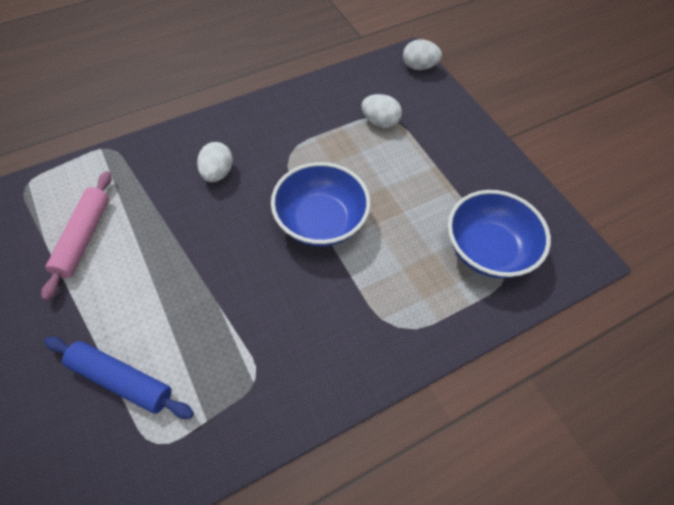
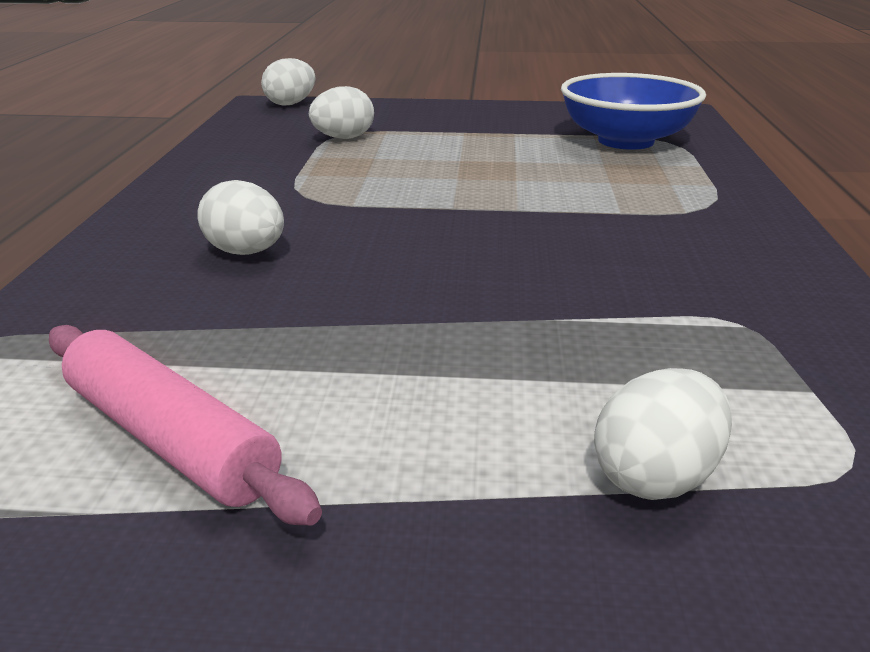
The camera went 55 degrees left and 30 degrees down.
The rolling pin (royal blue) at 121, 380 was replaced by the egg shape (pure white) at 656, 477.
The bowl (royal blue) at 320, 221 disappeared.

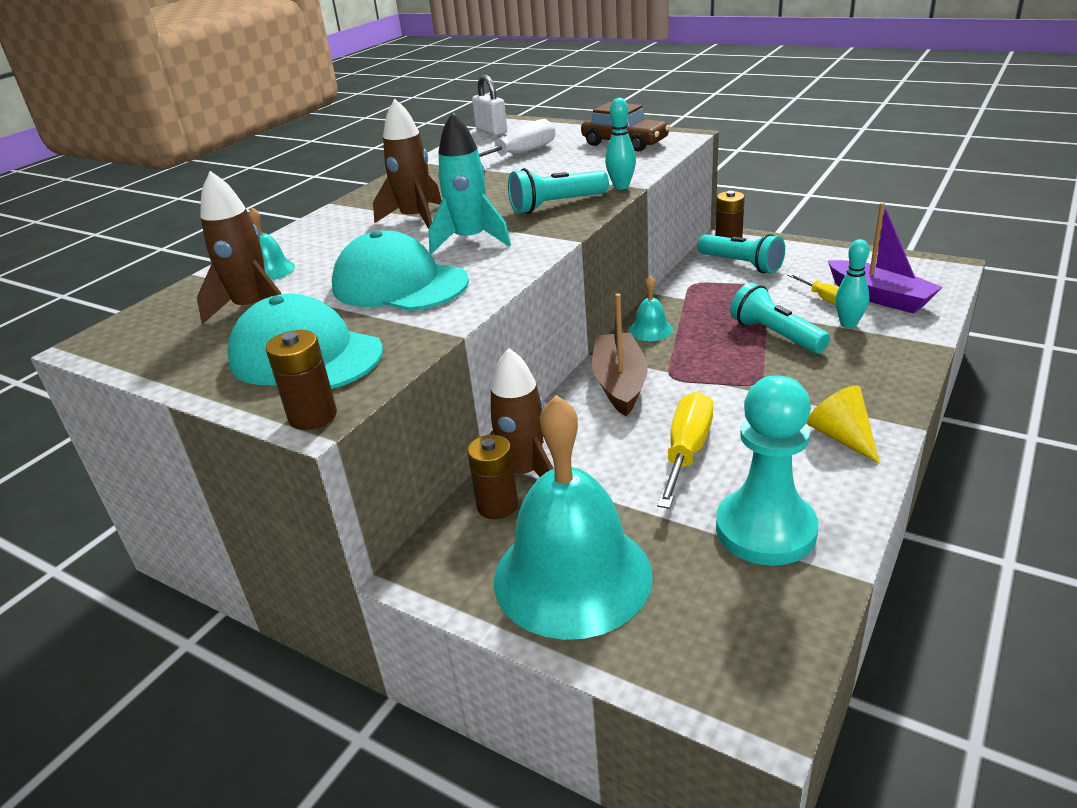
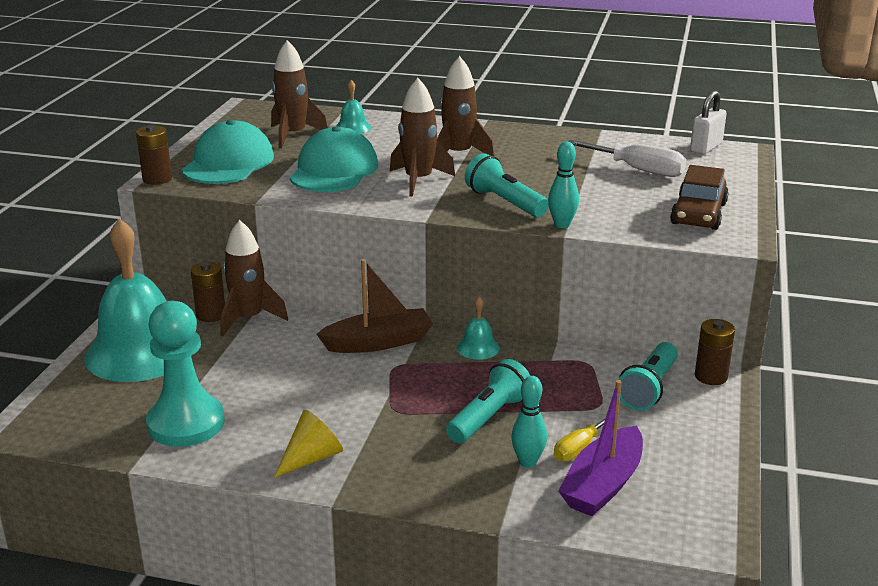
The camera went 70 degrees right and 5 degrees down.
The rocket (aqua) at 470, 240 became the rocket (dark brown) at 418, 181.
The screwdriver (golden) at 687, 451 disappeared.

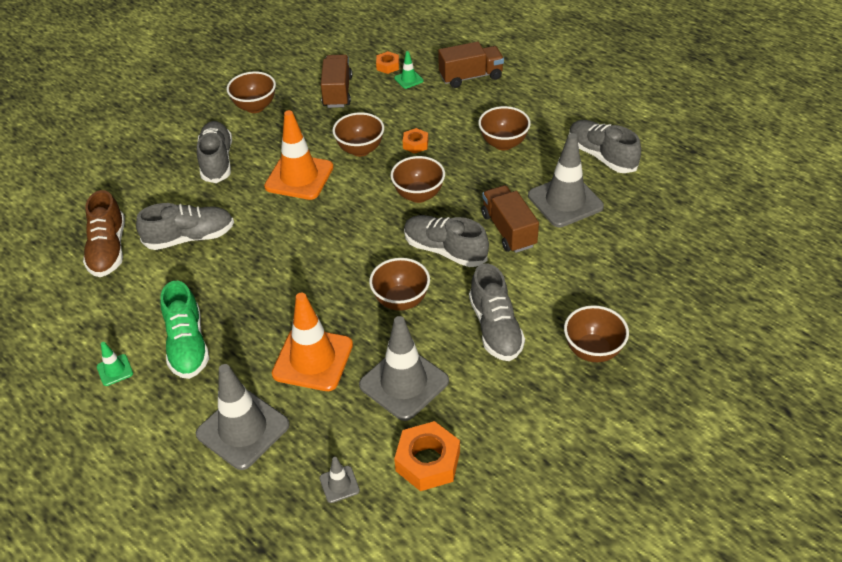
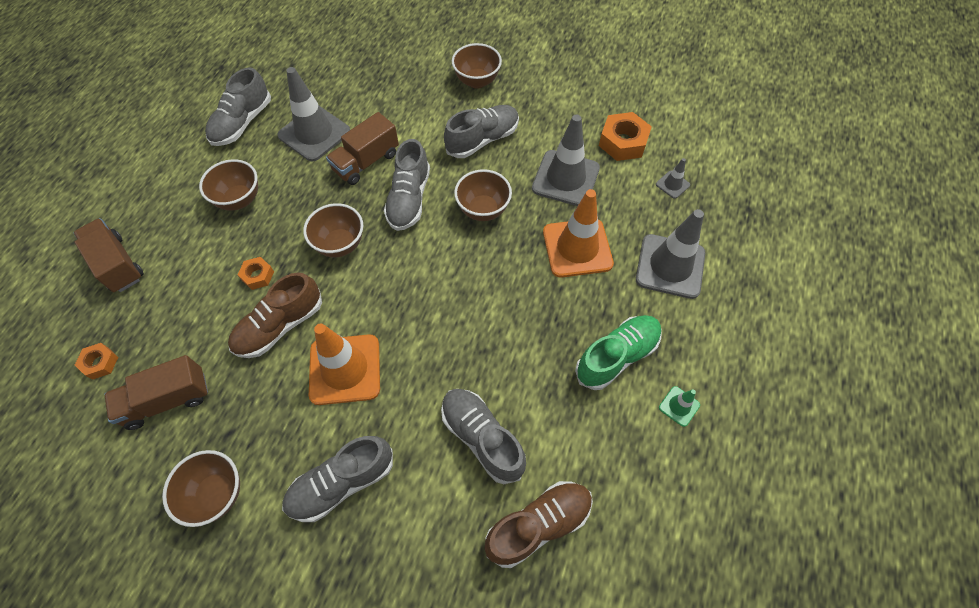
The camera went 115 degrees left and 15 degrees up.
The bowl (dark brown) at 360, 150 was replaced by the shoe (dark brown) at 280, 326.
The safety cone (leaf-green) at 408, 79 disappeared.

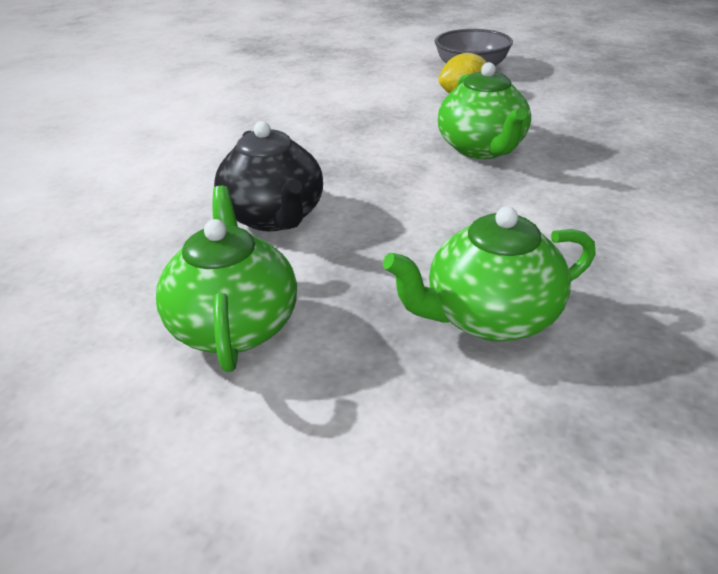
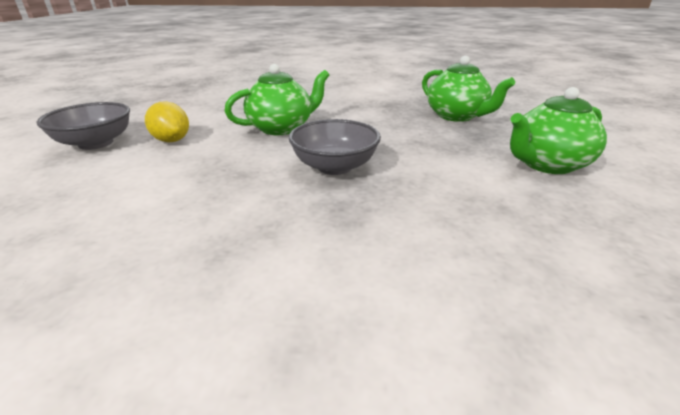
The camera went 110 degrees left and 5 degrees down.
The bowl (grey) at 334, 167 appeared.
The teapot (jet-black) at 274, 217 disappeared.

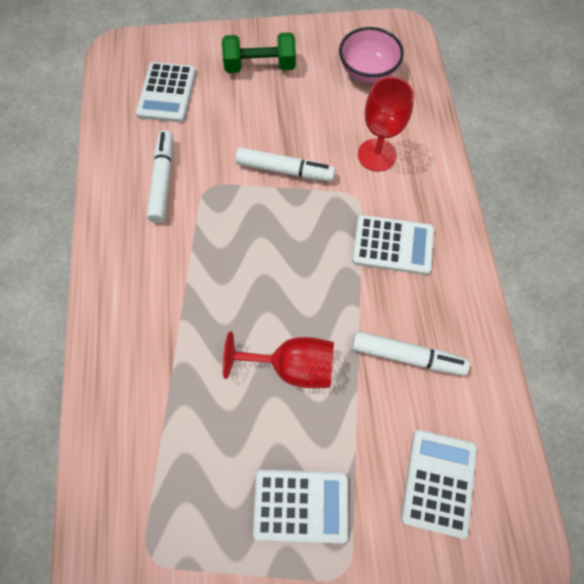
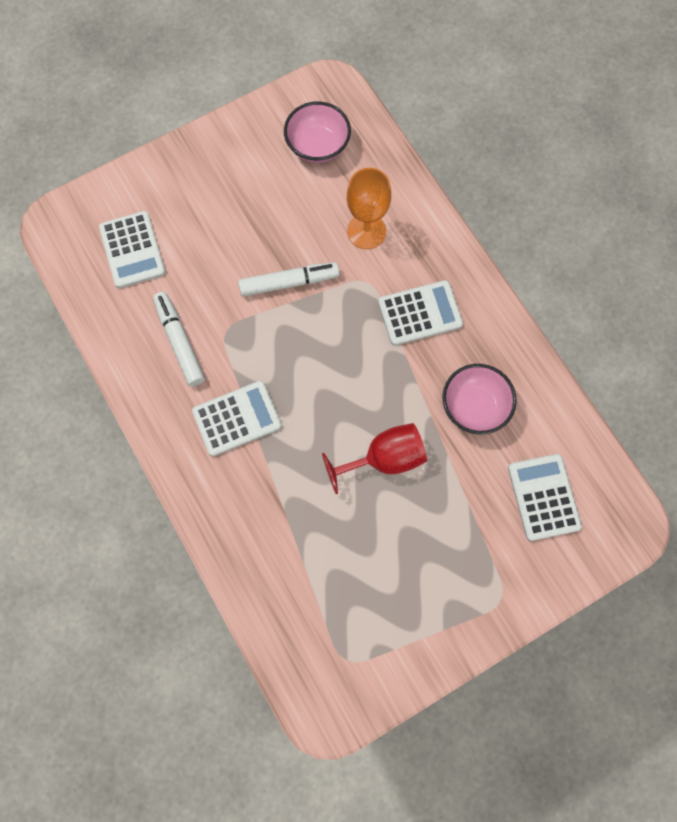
The camera went 25 degrees left and 5 degrees up.
The calculator (pure white) moved from 301, 505 to 237, 419.
The chalice (crimson) at 377, 155 became the chalice (orange-coloured) at 366, 231.
The marker (pure white) at 406, 356 was replaced by the bowl (rose-pink) at 474, 407.
The free weight (leaf-green) at 260, 66 disappeared.

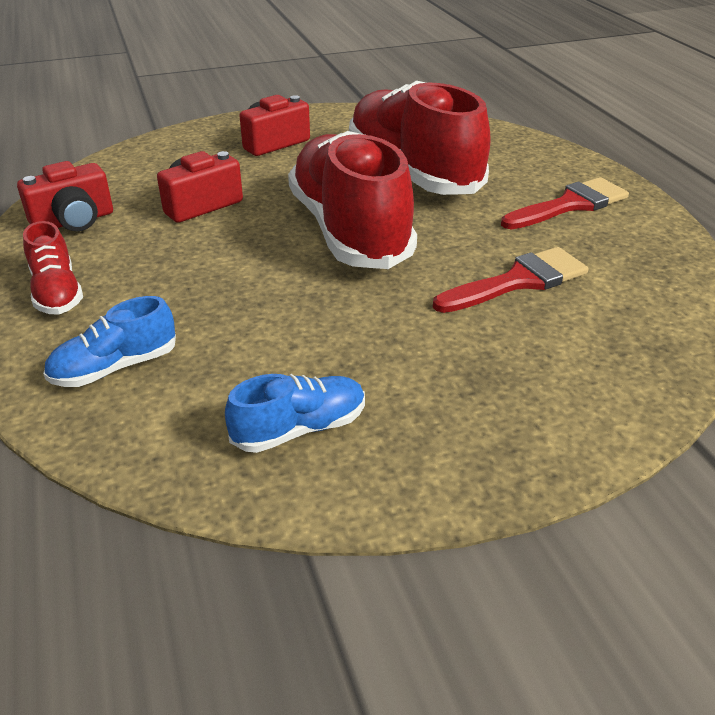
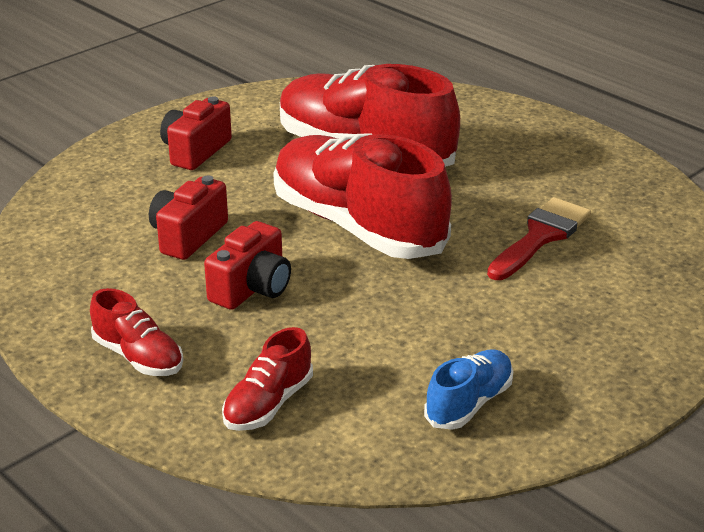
The camera went 25 degrees left and 5 degrees down.
The photo camera (crimson) moved from 74, 221 to 252, 288.
The shoe (royal blue) at 115, 367 became the shoe (crimson) at 268, 404.
The paintbrush (crimson) at 570, 205 disappeared.

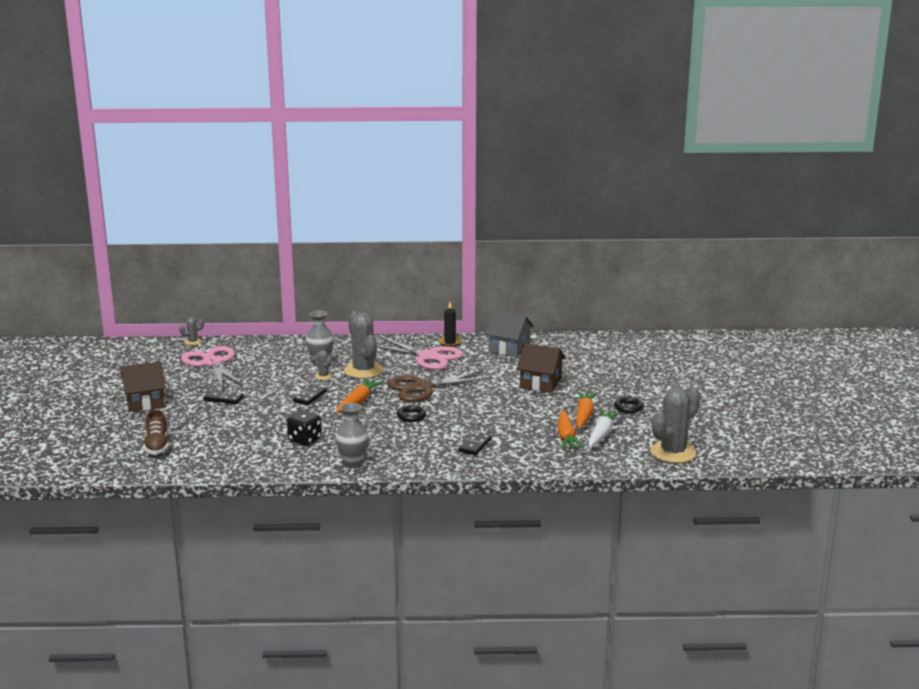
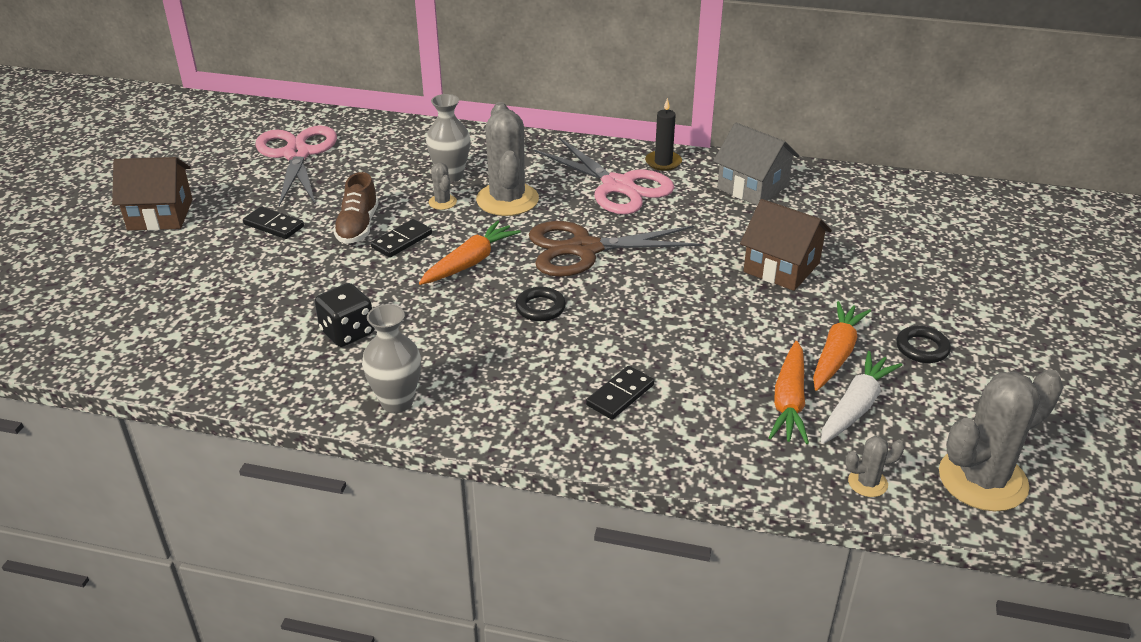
The camera went 15 degrees right and 15 degrees up.
The shoe (dark brown) moved from 157, 445 to 358, 226.
The saguaro cactus (grey) moved from 193, 342 to 867, 483.

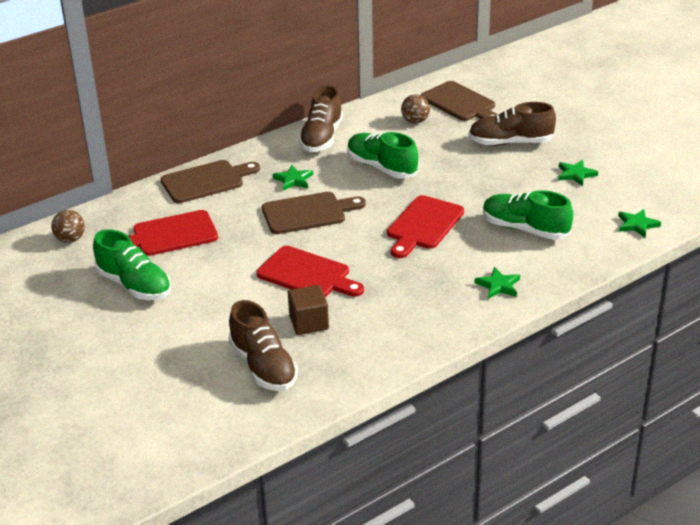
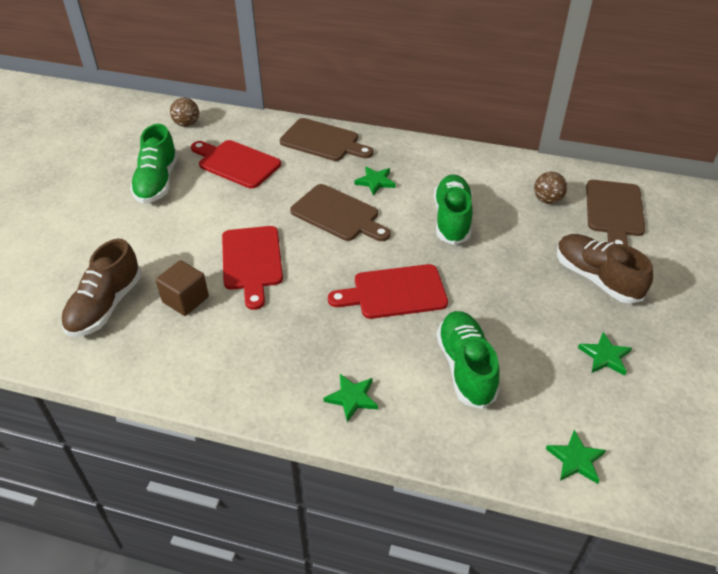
The camera went 50 degrees right and 10 degrees up.
The shoe (dark brown) at 321, 138 disappeared.

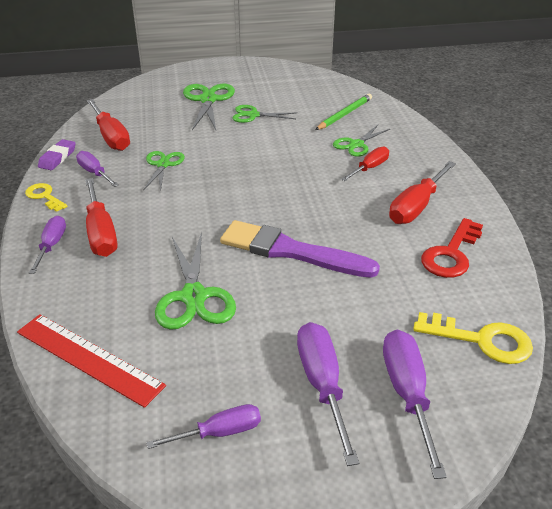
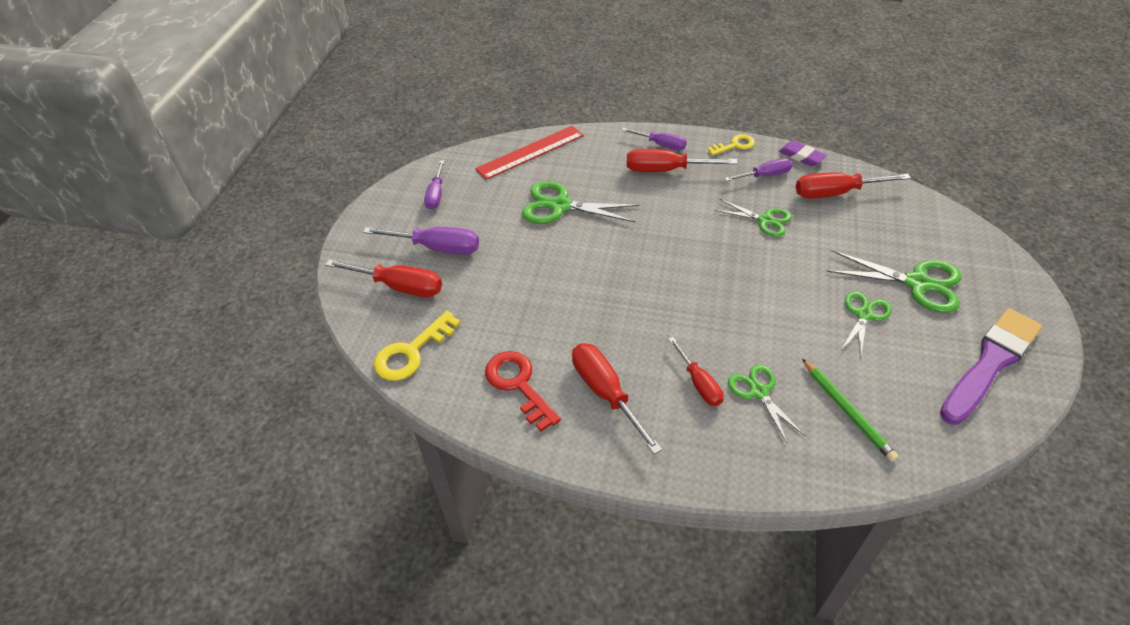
The camera went 115 degrees right and 10 degrees up.
The screwdriver (royal purple) at 407, 394 became the screwdriver (crimson) at 399, 286.
The paintbrush (royal purple) moved from 291, 251 to 990, 363.

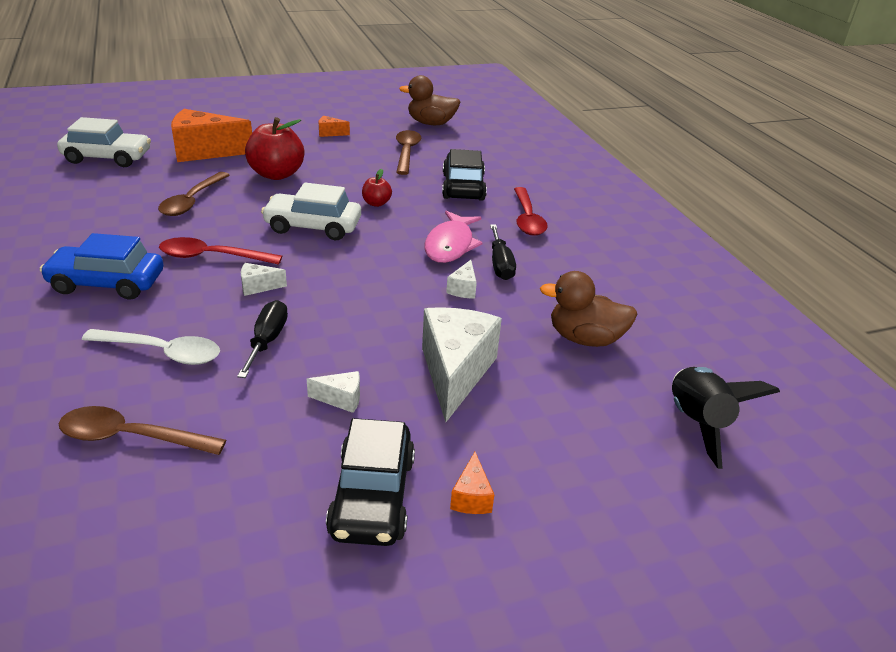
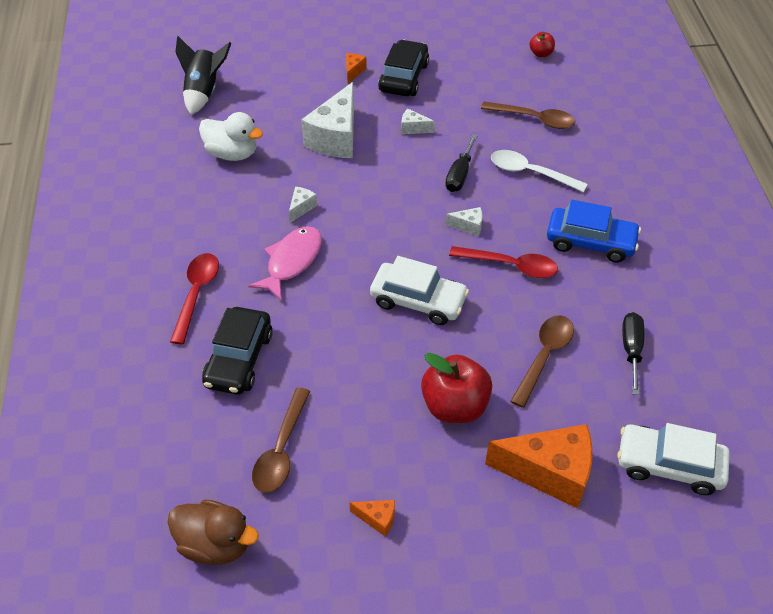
The camera went 165 degrees left and 15 degrees up.
The rubber duck (dark brown) at 585, 339 became the rubber duck (pure white) at 232, 153.
The toy apple (crimson) moved from 376, 203 to 541, 53.
The screwdriver (jet-black) moved from 500, 264 to 631, 350.

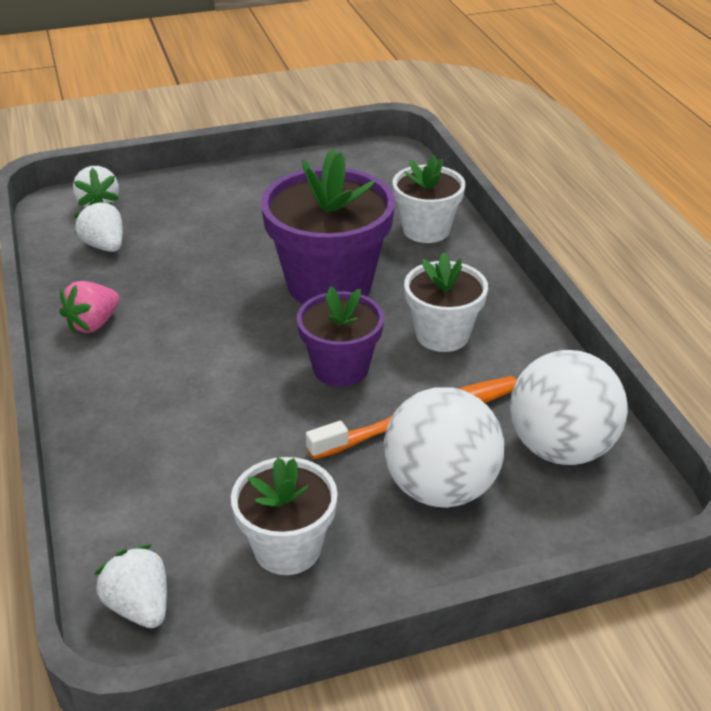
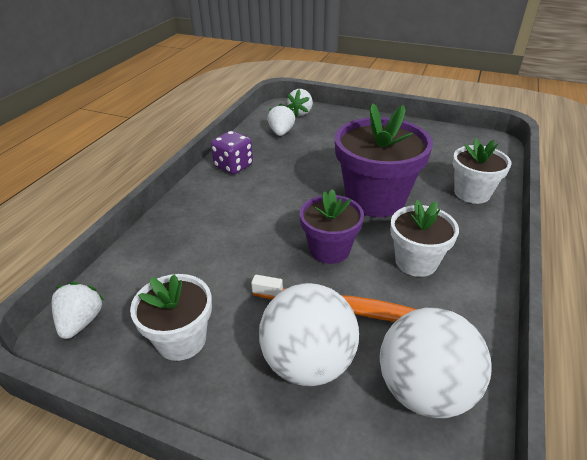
The camera went 40 degrees right and 0 degrees up.
The toy strawberry (rose-pink) at 93, 324 was replaced by the die (royal purple) at 233, 166.

